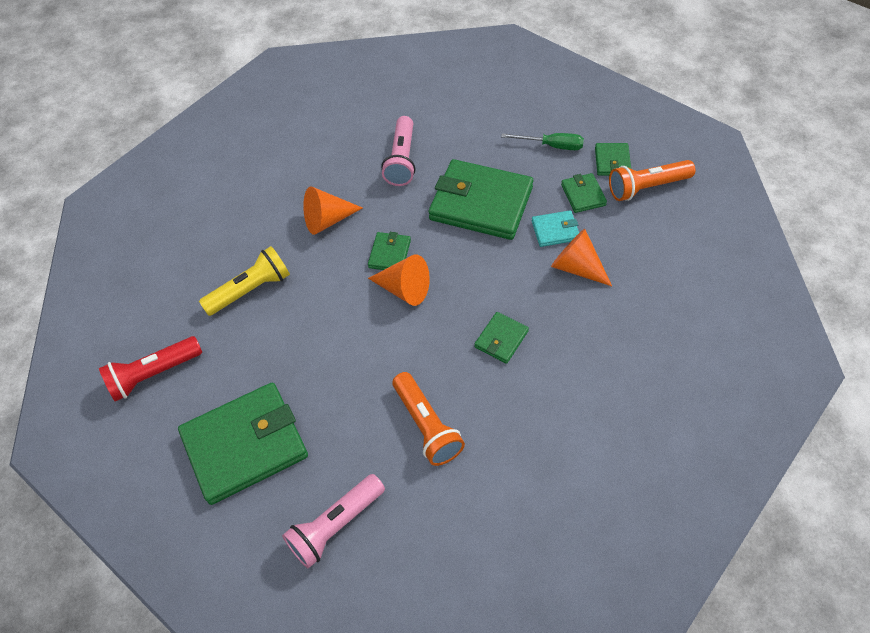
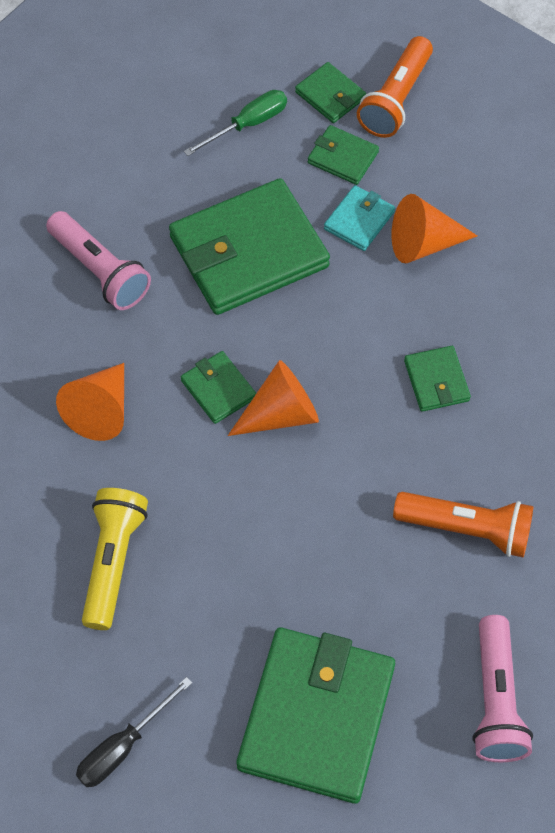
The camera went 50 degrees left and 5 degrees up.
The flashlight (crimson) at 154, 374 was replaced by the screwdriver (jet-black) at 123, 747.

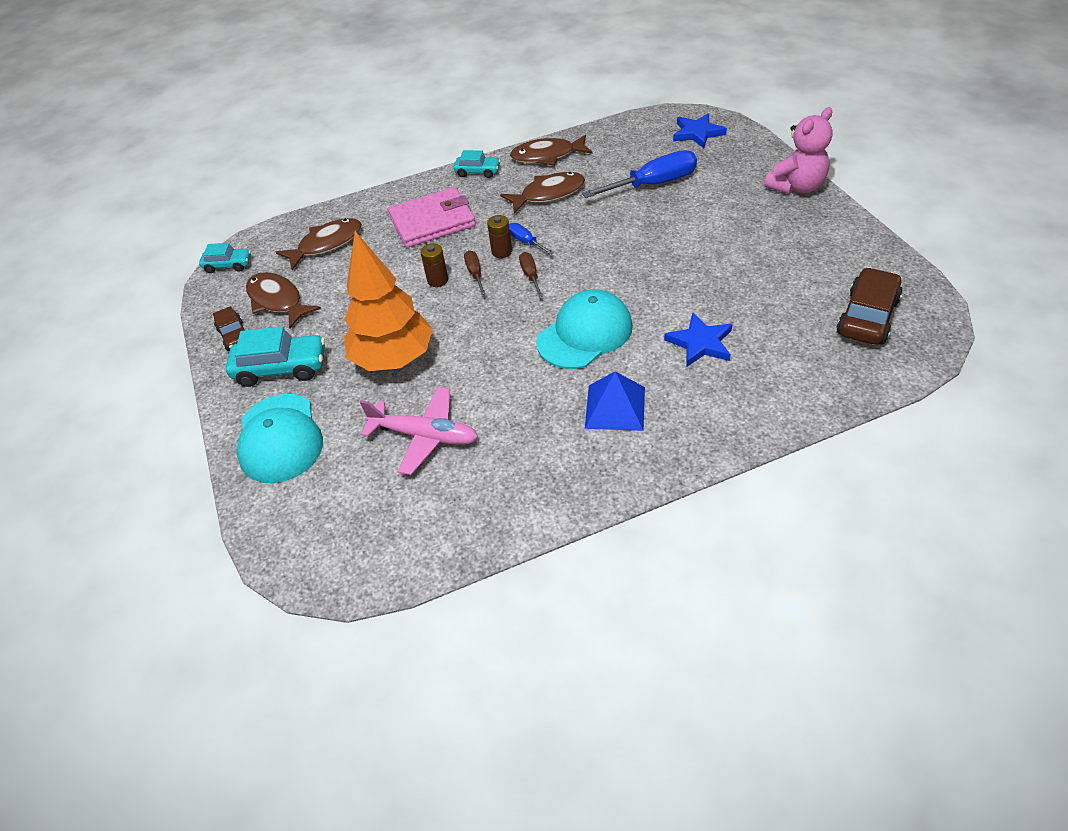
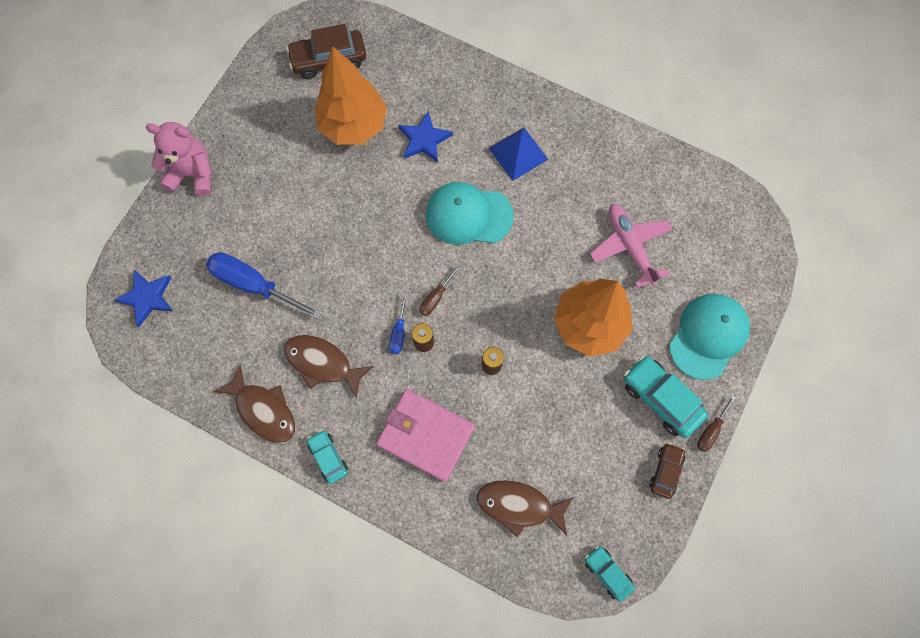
The camera went 135 degrees left and 25 degrees up.
The fir tree (orange-coloured) at 353, 125 appeared.
The screwdriver (dark brown) moved from 475, 273 to 711, 430.
The toy fish (dark brown) at 277, 301 disappeared.

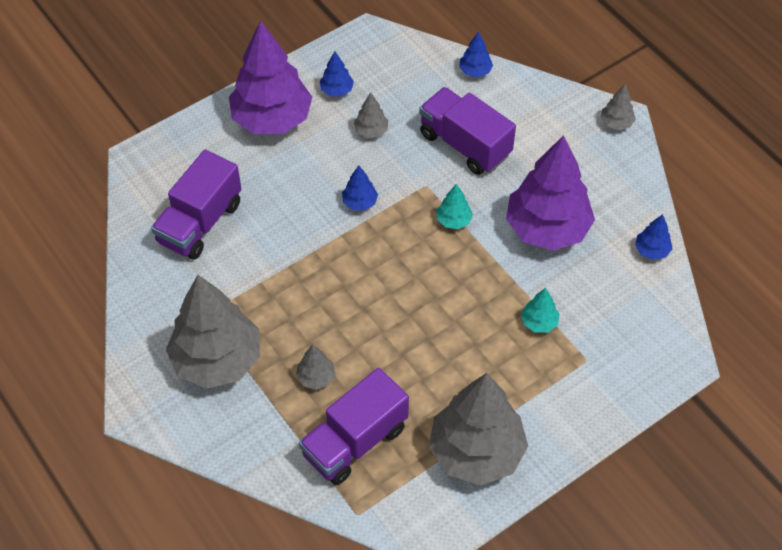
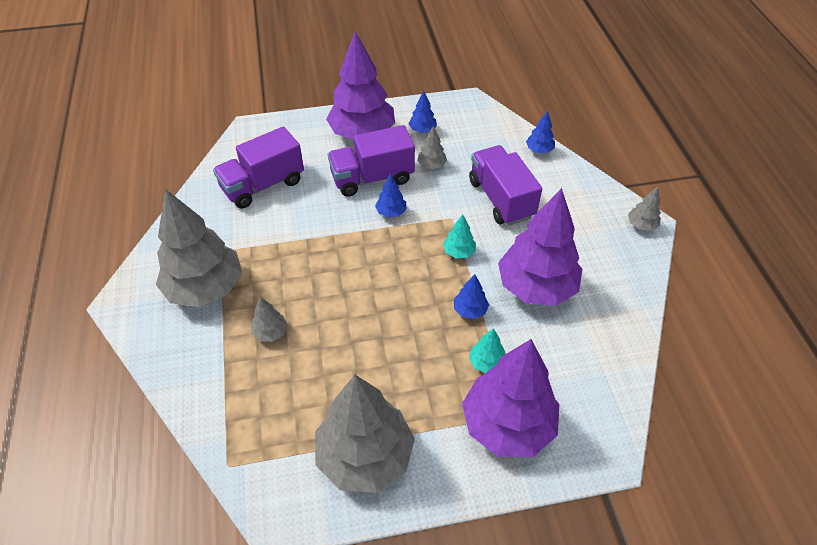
The camera went 25 degrees right and 5 degrees down.
The lorry (royal purple) moved from 355, 441 to 372, 178.
The fir tree (royal blue) moved from 651, 250 to 470, 310.
The fir tree (royal purple) at 507, 425 appeared.

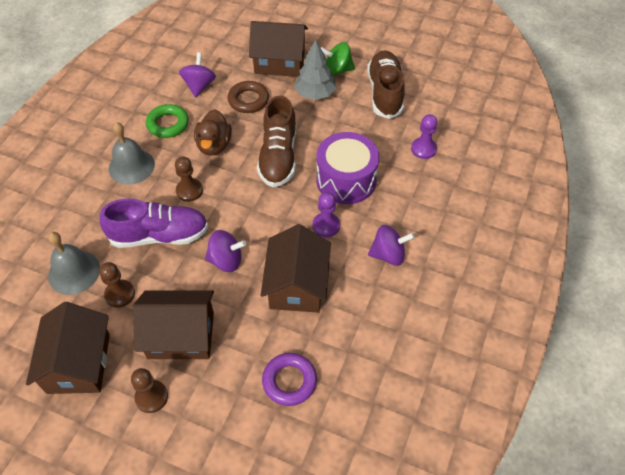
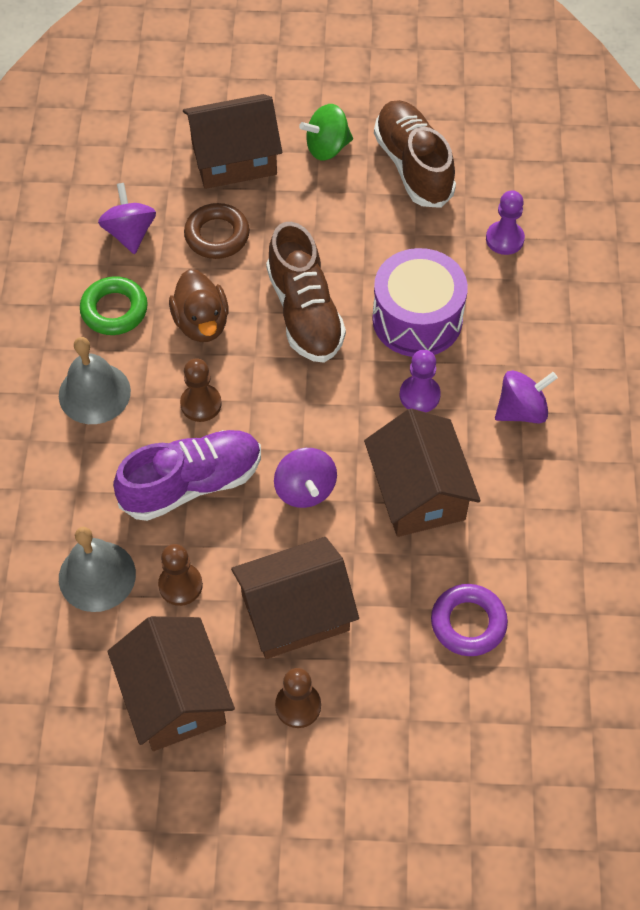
The camera went 20 degrees left and 5 degrees up.
The whirligig (royal purple) at 226, 260 turned 90 degrees clockwise.
The fir tree (grey) at 315, 94 disappeared.

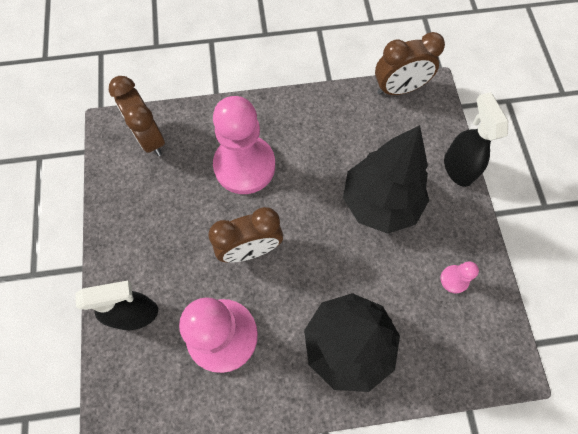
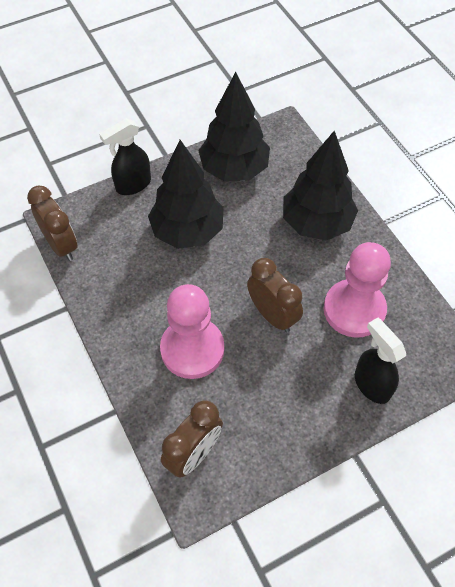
The camera went 110 degrees left and 10 degrees down.
The pawn (rose-pink) at 454, 279 was replaced by the fir tree (jet-black) at 234, 169.

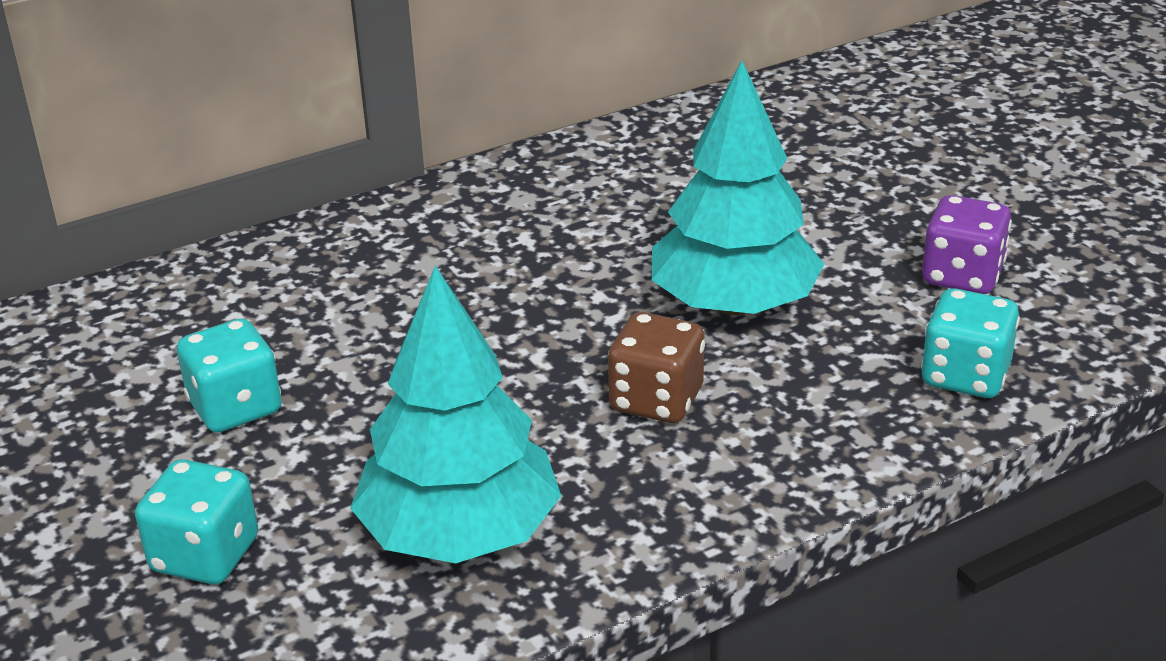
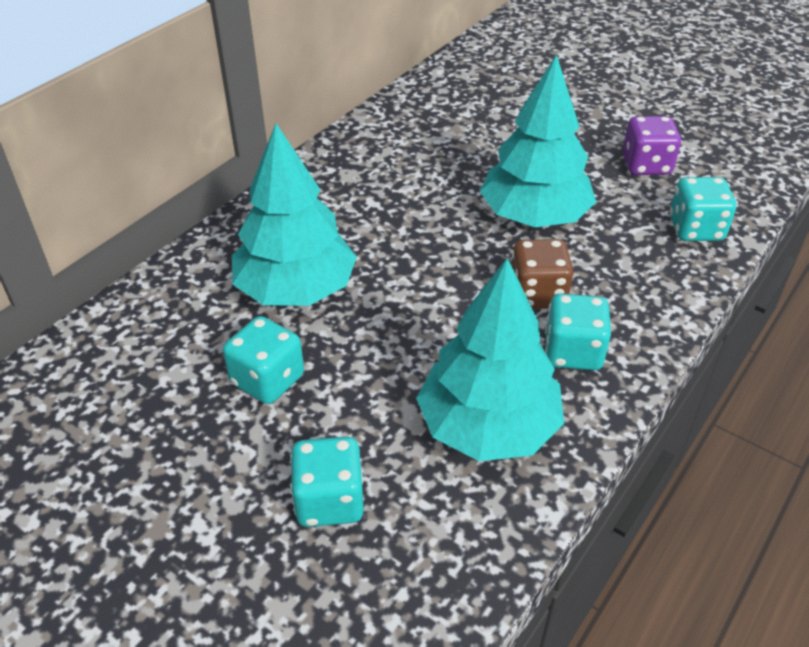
The camera went 25 degrees left and 10 degrees up.
The fir tree (aqua) at 296, 290 appeared.
The die (aqua) at 573, 352 appeared.

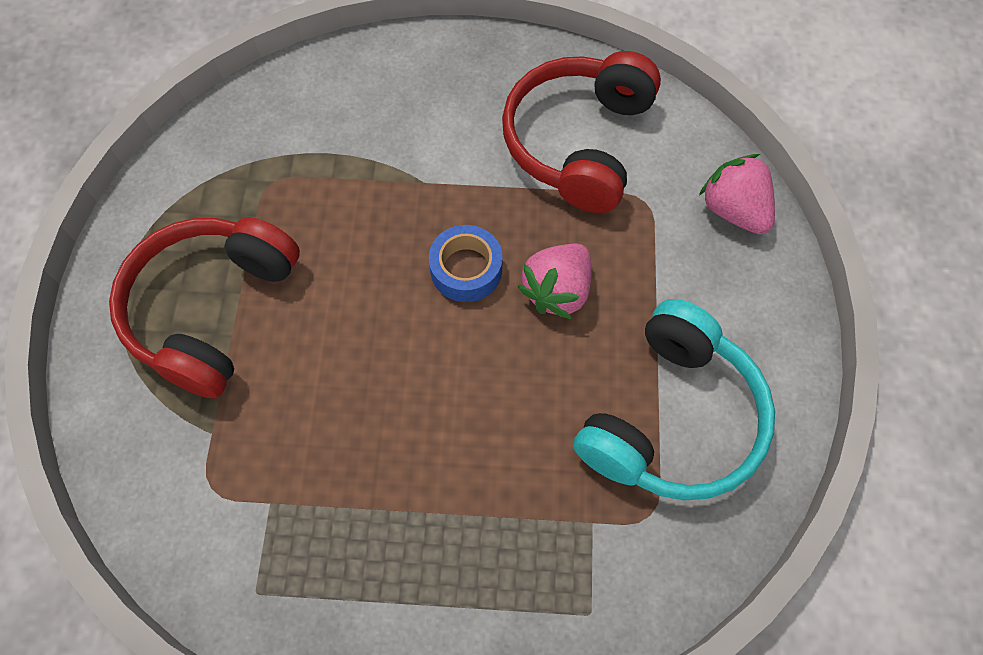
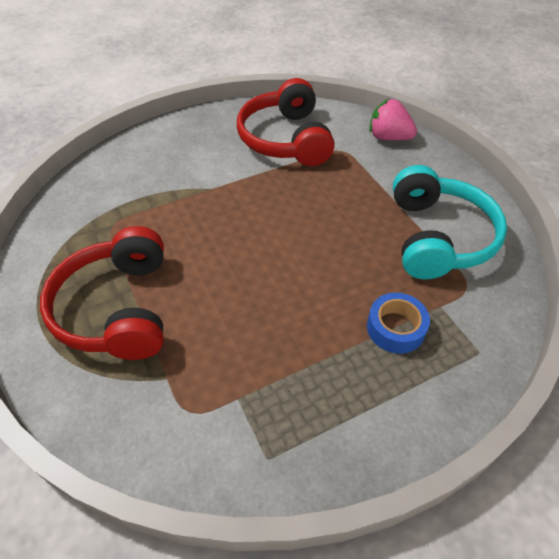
The camera went 30 degrees left and 15 degrees down.
The roll of tape (royal blue) moved from 466, 269 to 395, 328.
The toy strawberry (rose-pink) at 557, 291 disappeared.

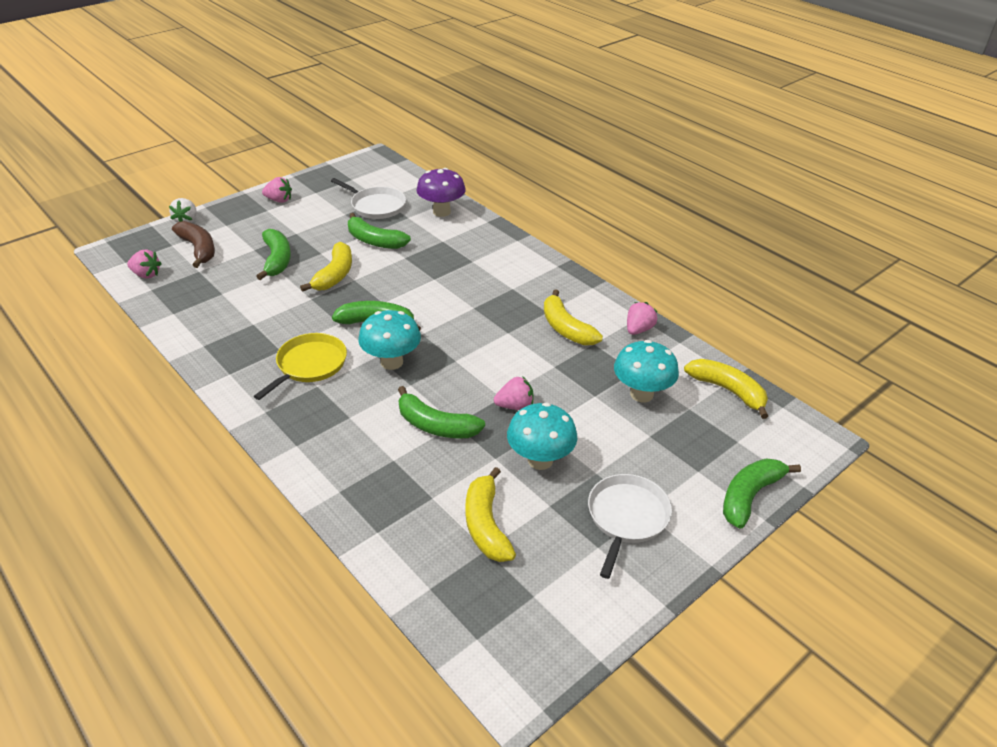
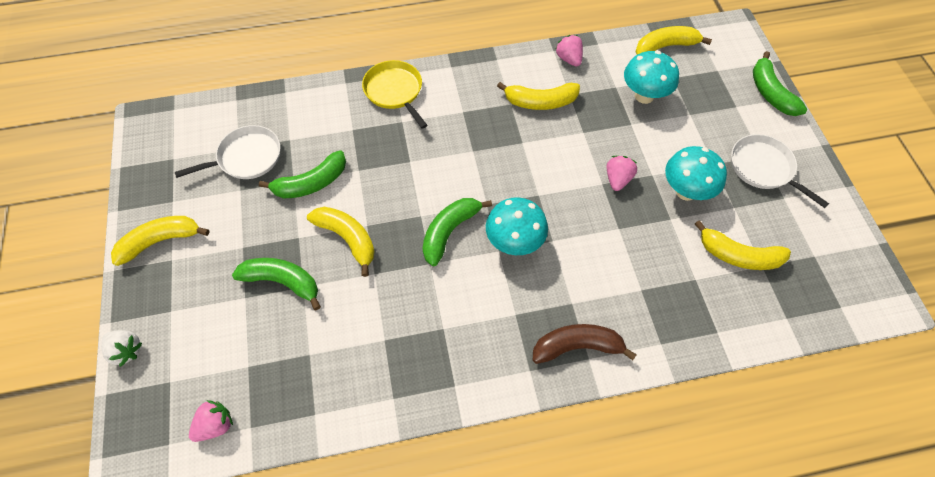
The camera went 60 degrees left and 20 degrees up.
The toy strawberry (rose-pink) at 279, 200 was replaced by the banana (golden) at 160, 241.
The frying pan (golden) moved from 309, 365 to 395, 91.
The banana (dark brown) moved from 199, 249 to 577, 346.
The banana (leaf-green) at 435, 425 disappeared.
The toadstool (royal purple) at 441, 212 disappeared.

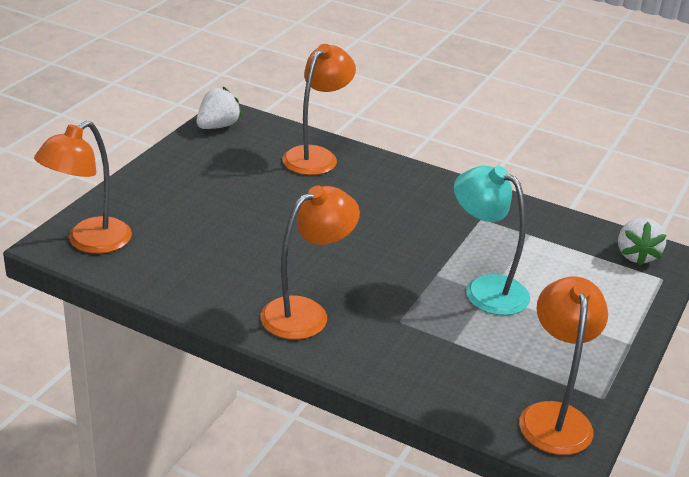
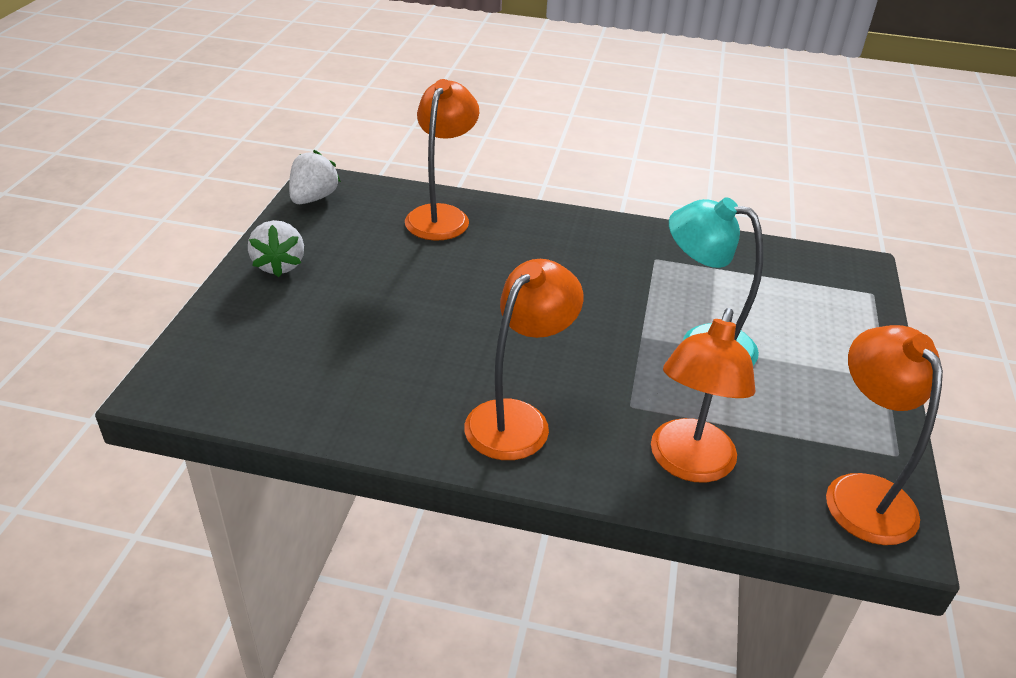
The camera went 15 degrees left and 5 degrees up.
The toy strawberry (pure white) moved from 636, 255 to 279, 265.
The desk lamp (orange-coloured) moved from 89, 242 to 688, 464.

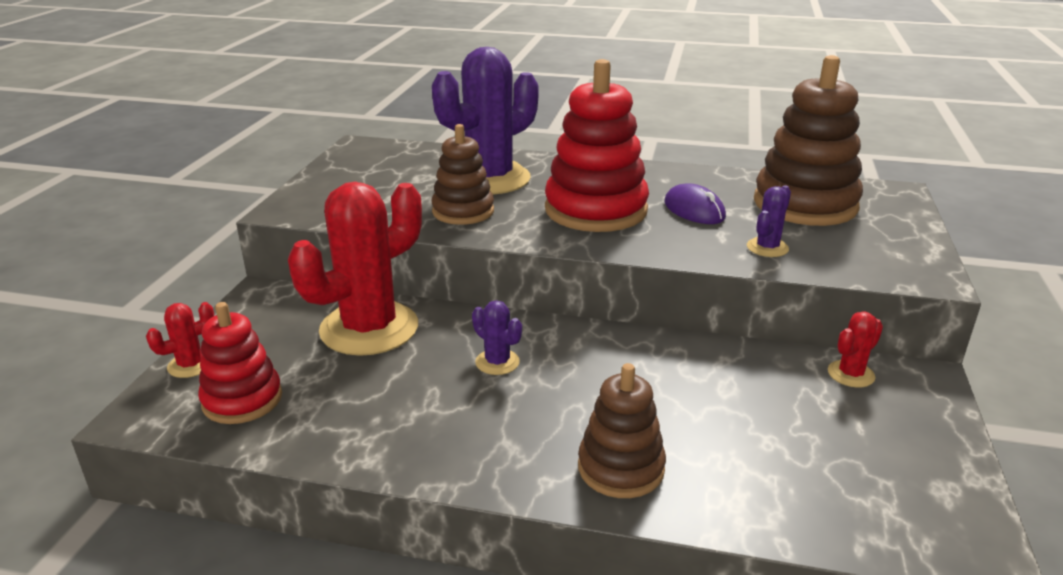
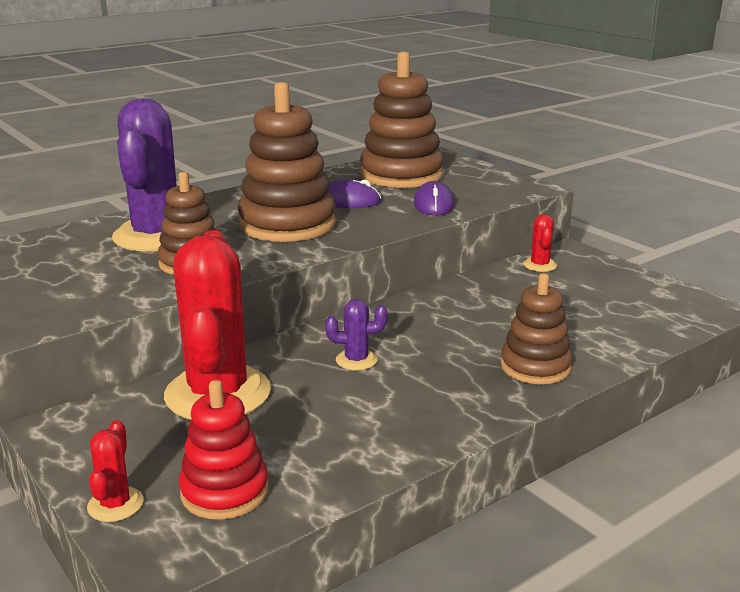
The camera went 50 degrees left and 5 degrees down.
The ring stacker (crimson) at 595, 210 became the ring stacker (dark brown) at 287, 224.
The saguaro cactus (royal purple) at 767, 248 was replaced by the mouse (royal purple) at 433, 204.

